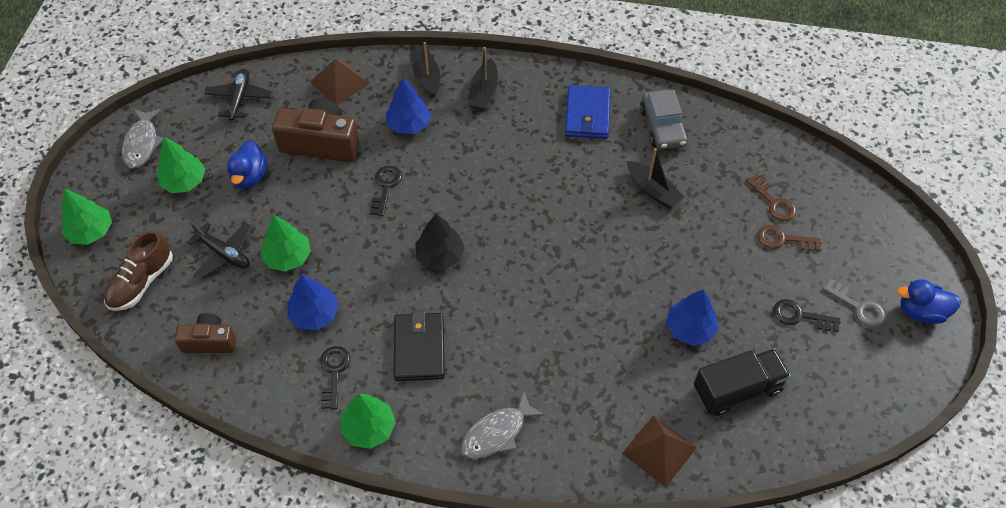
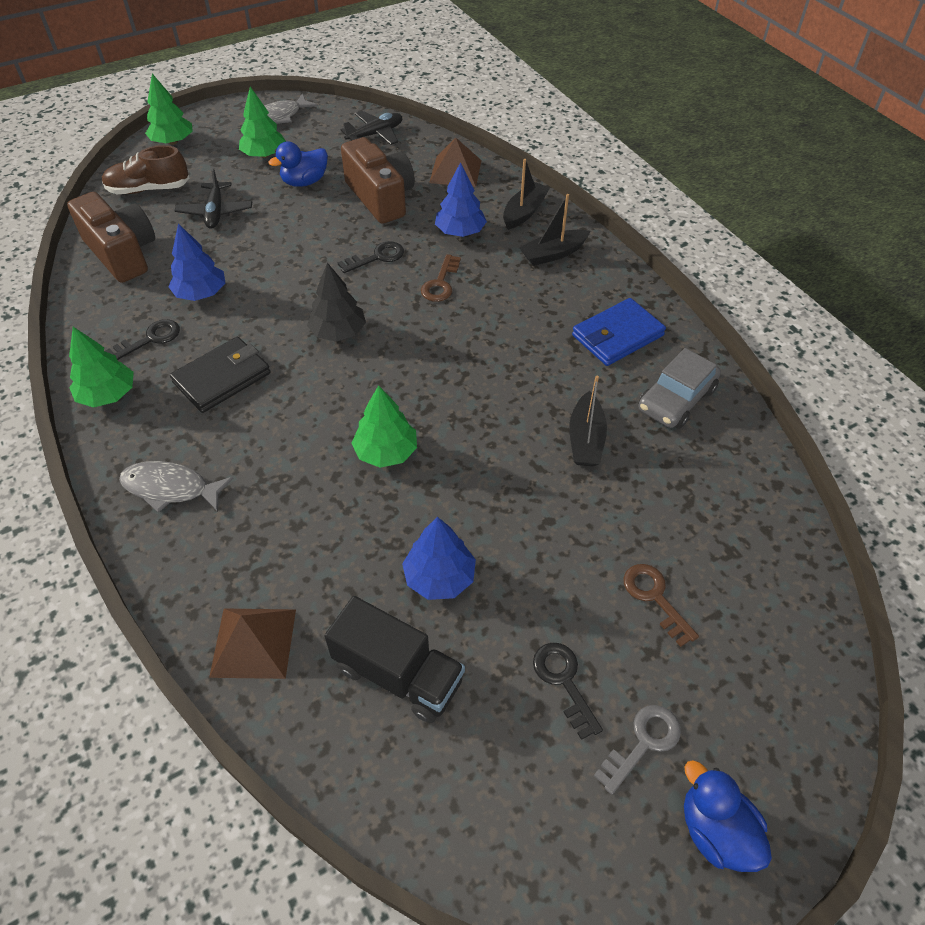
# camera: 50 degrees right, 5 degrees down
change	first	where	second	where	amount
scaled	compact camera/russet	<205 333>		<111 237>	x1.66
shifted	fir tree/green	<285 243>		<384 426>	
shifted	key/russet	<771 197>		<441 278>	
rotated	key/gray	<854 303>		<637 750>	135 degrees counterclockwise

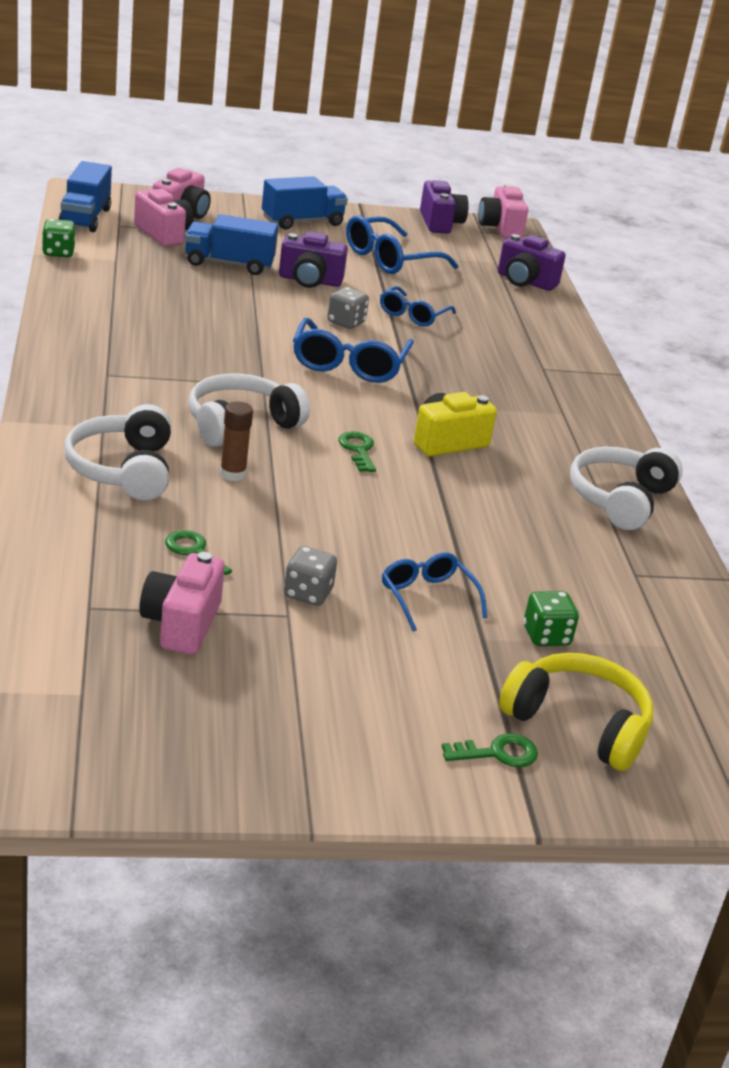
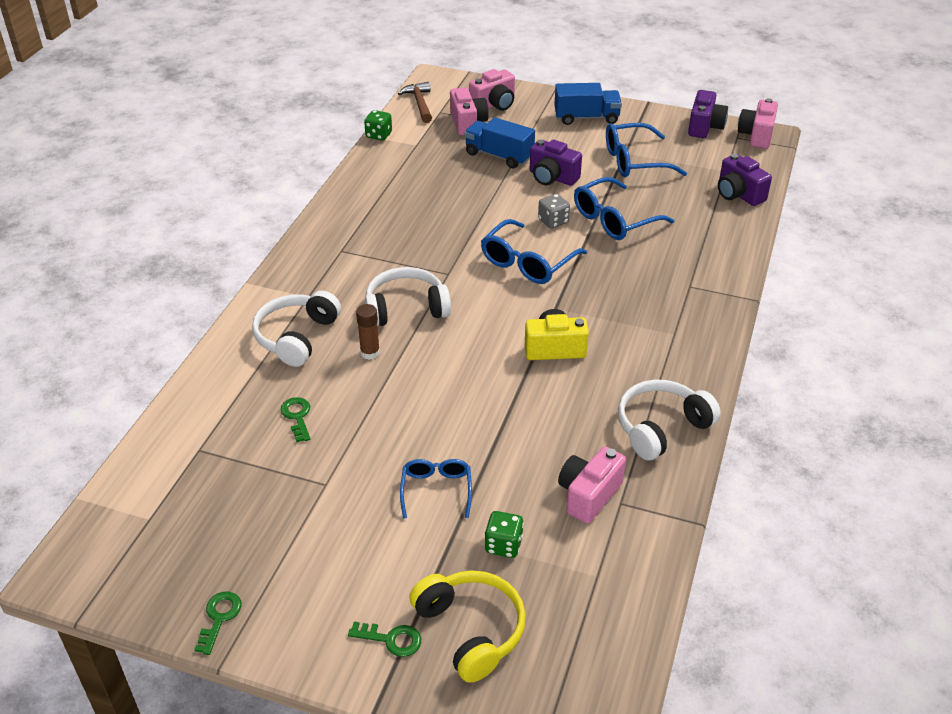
# camera: 30 degrees right, 10 degrees up
change	first	where	second	where	amount
shifted	key/green	<357 452>		<218 623>	
swapped	lorry/royal blue	<85 196>	hammer/russet	<415 102>	
shifted	compact camera/rosy	<182 603>		<592 485>	
scaled	spectacles/royal blue	<418 306>		<624 208>	x1.58
gone	die/gray	<310 576>			

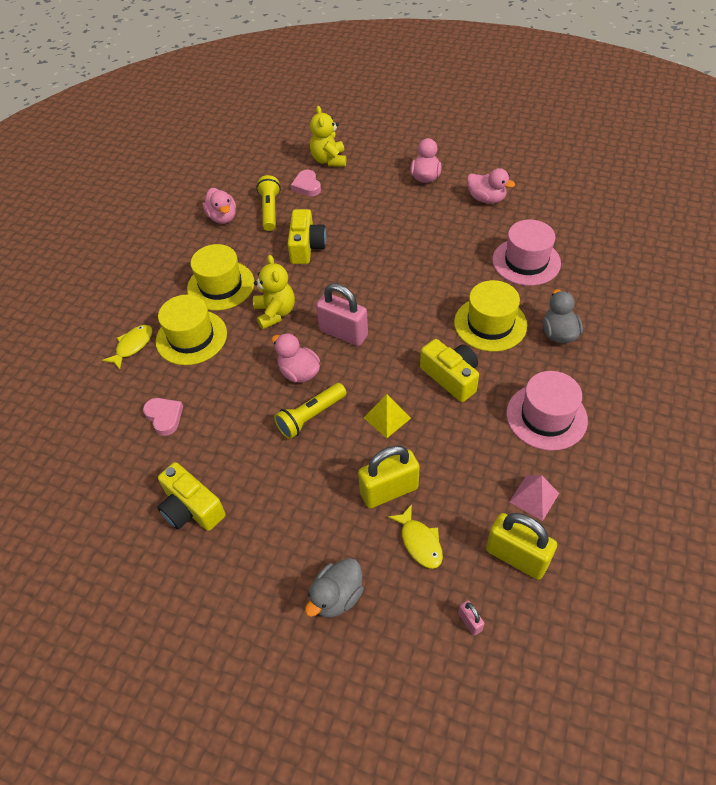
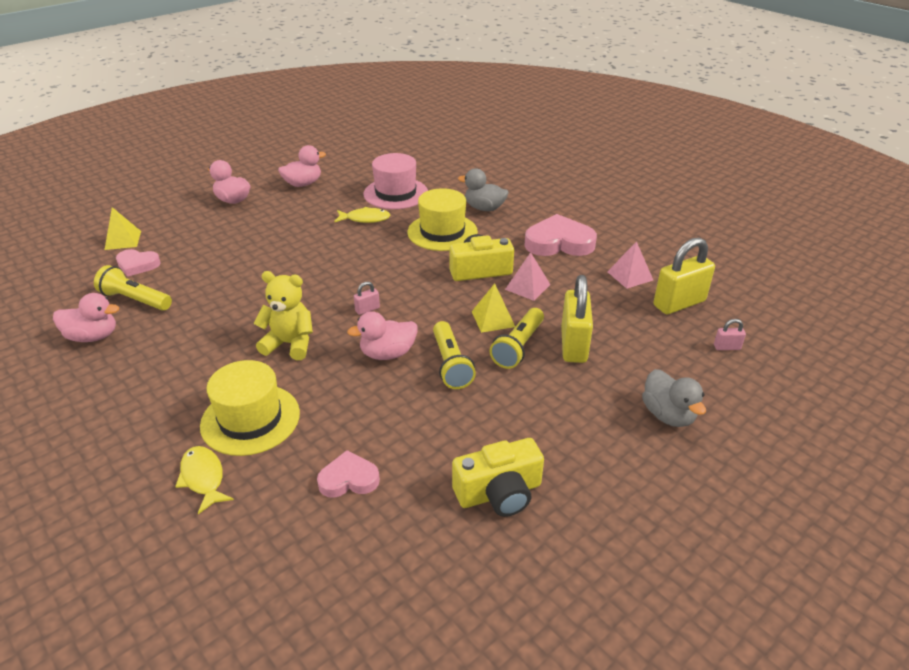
# camera: 65 degrees left, 15 degrees down
change	first	where	second	where	amount
swapped	teddy/golden	<328 136>	solid pyramid/golden	<123 228>	
shifted	fish/golden	<415 536>		<362 215>	
scaled	lock/rosy	<342 314>		<367 298>	x0.44
new			pocket torch/golden	<517 338>	
new			solid pyramid/rosy	<528 276>	
swapped	tall hat/rosy	<547 411>	love heart/rosy	<560 235>	
gone	tall hat/golden	<220 277>			
gone	compact camera/golden	<307 236>			

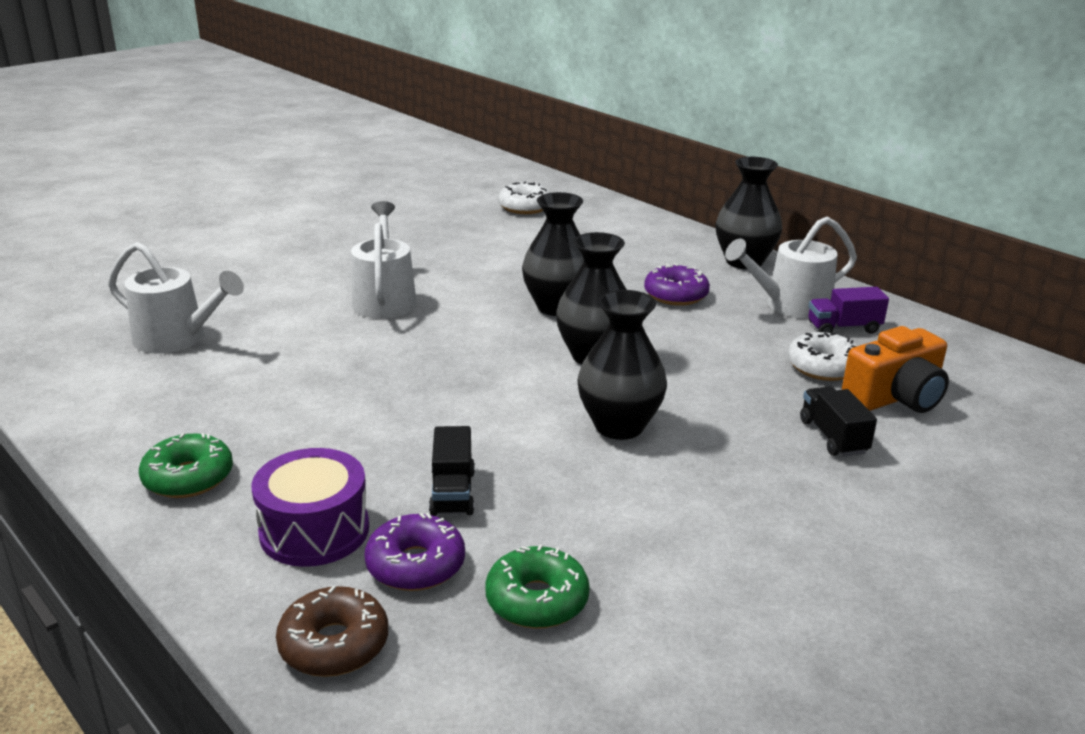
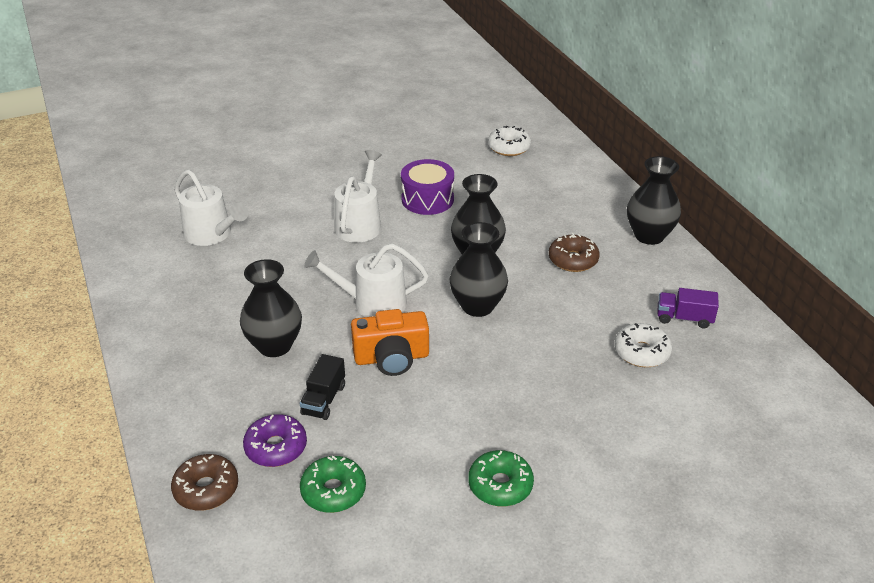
# camera: 20 degrees right, 10 degrees up
change	first	where	second	where	amount
shifted	tall vase/ebony	<622 365>		<271 308>	
shifted	sprinkling can/white	<791 268>		<366 280>	
shifted	compact camera/orange	<895 369>		<390 342>	
shifted	snare drum/purple	<310 507>		<427 187>	
shifted	doughnut/green	<186 465>		<501 478>	
repainted	doughnut/purple	<677 284>	doughnut/russet	<574 252>	
gone	lorry/ebony	<838 421>			

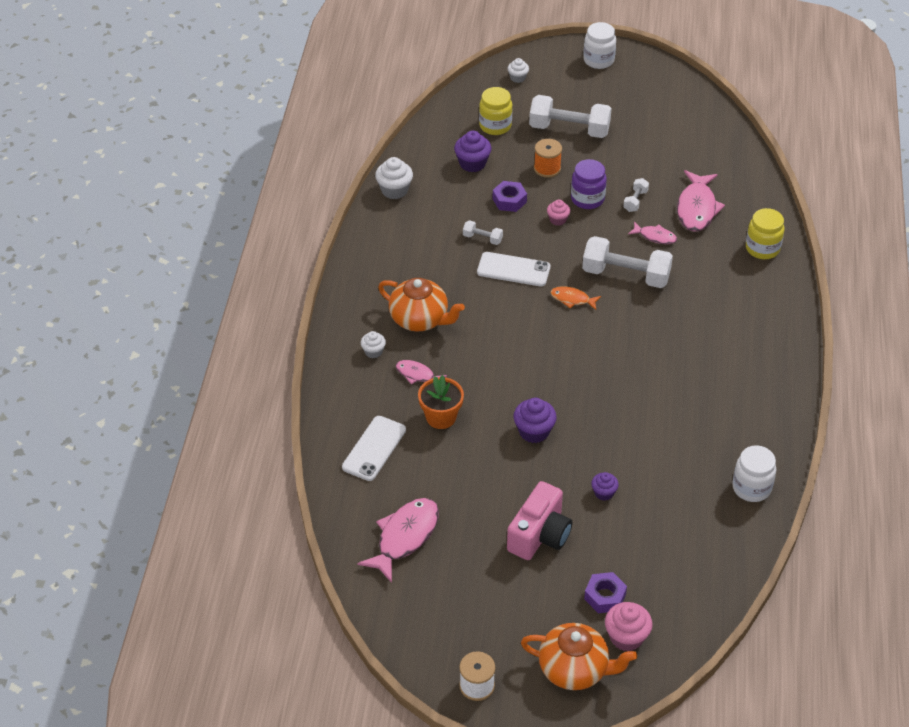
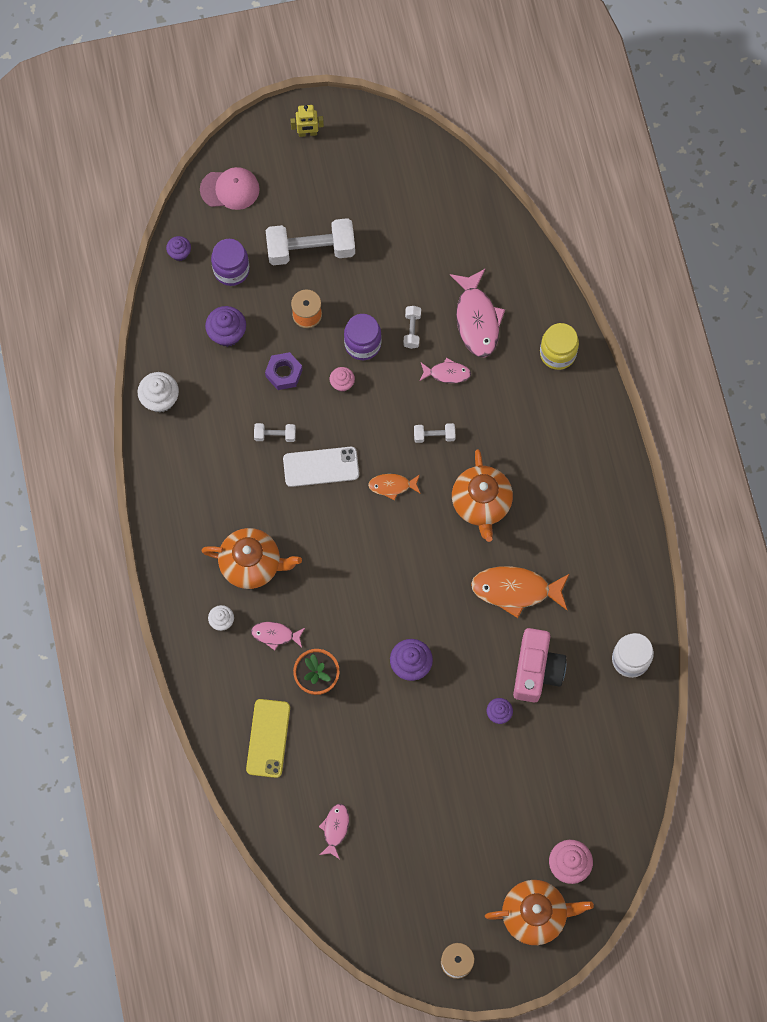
# camera: 20 degrees left, 25 degrees up
change	first	where	second	where	amount
new			fairy cake/purple	<178 248>	
swapped	fairy cake/white	<518 70>	cap/rosy	<230 188>	
repainted	jar/golden	<495 111>	jar/purple	<230 262>	
repainted	mobile phone/white	<374 448>	mobile phone/golden	<268 738>	
swapped	jar/white	<599 45>	robot figure/golden	<307 121>	
scaled	fish/rosy	<398 540>		<334 831>	x0.54
scaled	free weight/white	<627 262>		<434 433>	x0.46
new			china teapot/orange	<482 495>	
new			fish/orange	<520 592>	
shifted	compact camera/rosy	<539 520>		<539 665>	
gone	nut/purple	<605 592>			

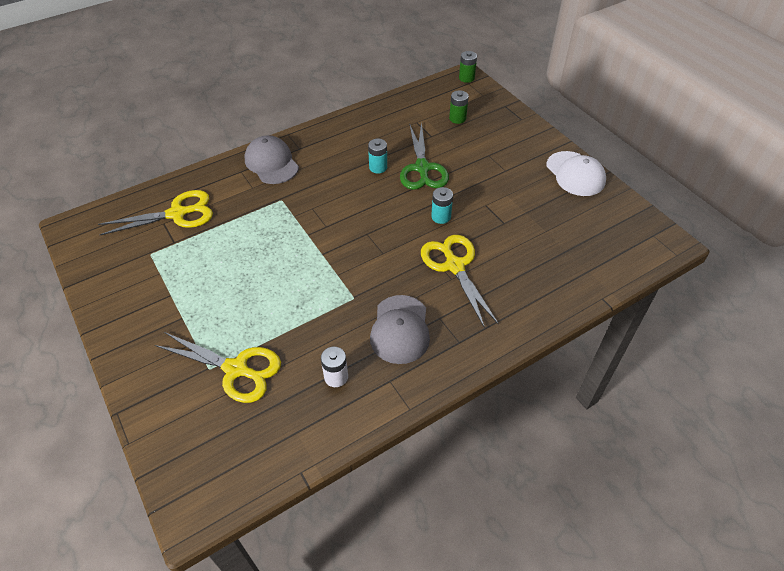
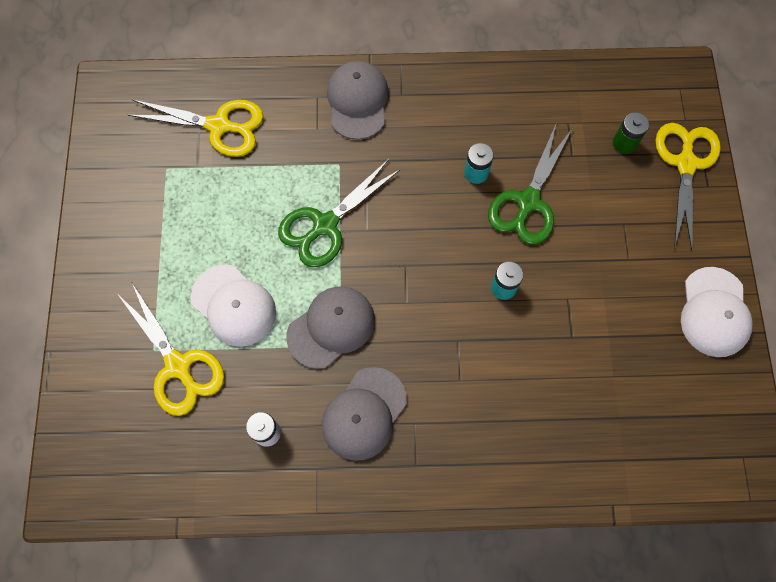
# camera: 30 degrees right, 20 degrees up
change	first	where	second	where	amount
new			cap/white	<233 305>	
new			shears/green	<339 213>	
new			cap/gray	<330 327>	
shifted	shears/golden	<460 281>		<688 187>	
gone	AA battery/green	<468 67>			

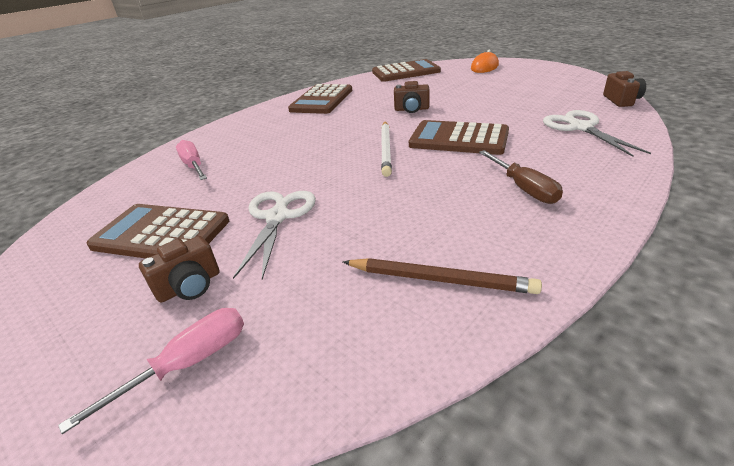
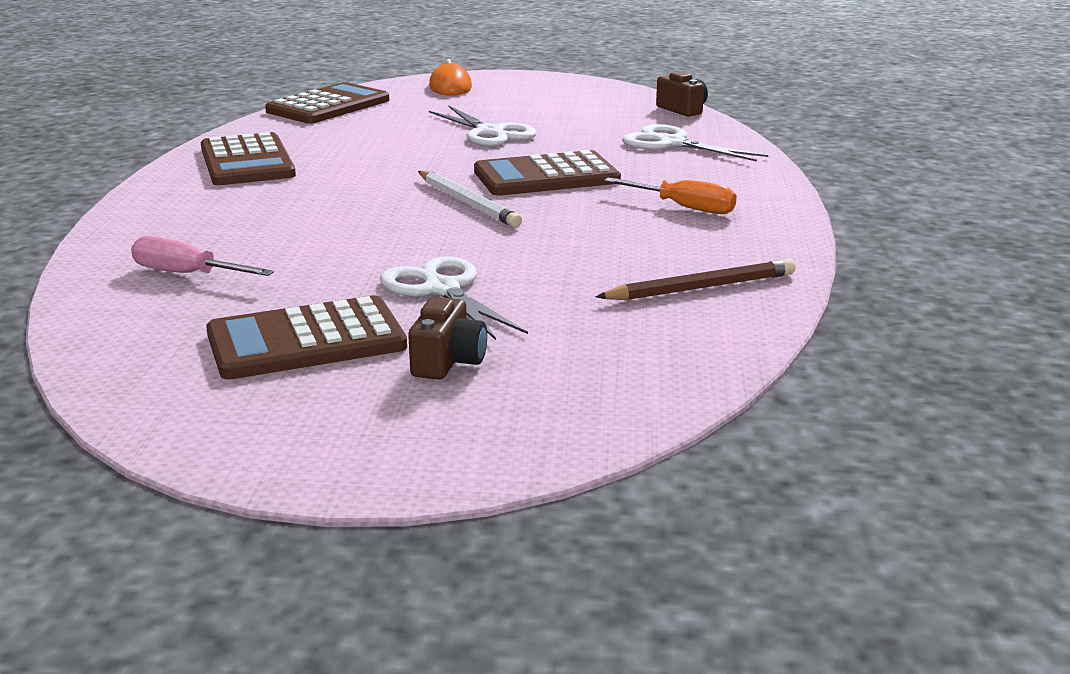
# camera: 40 degrees left, 10 degrees down
change	first	where	second	where	amount
new			shears/white	<483 125>	
repainted	hand screwdriver/russet	<521 177>	hand screwdriver/orange	<670 196>	
gone	hand screwdriver/rosy	<151 371>			
gone	compact camera/russet	<412 97>			

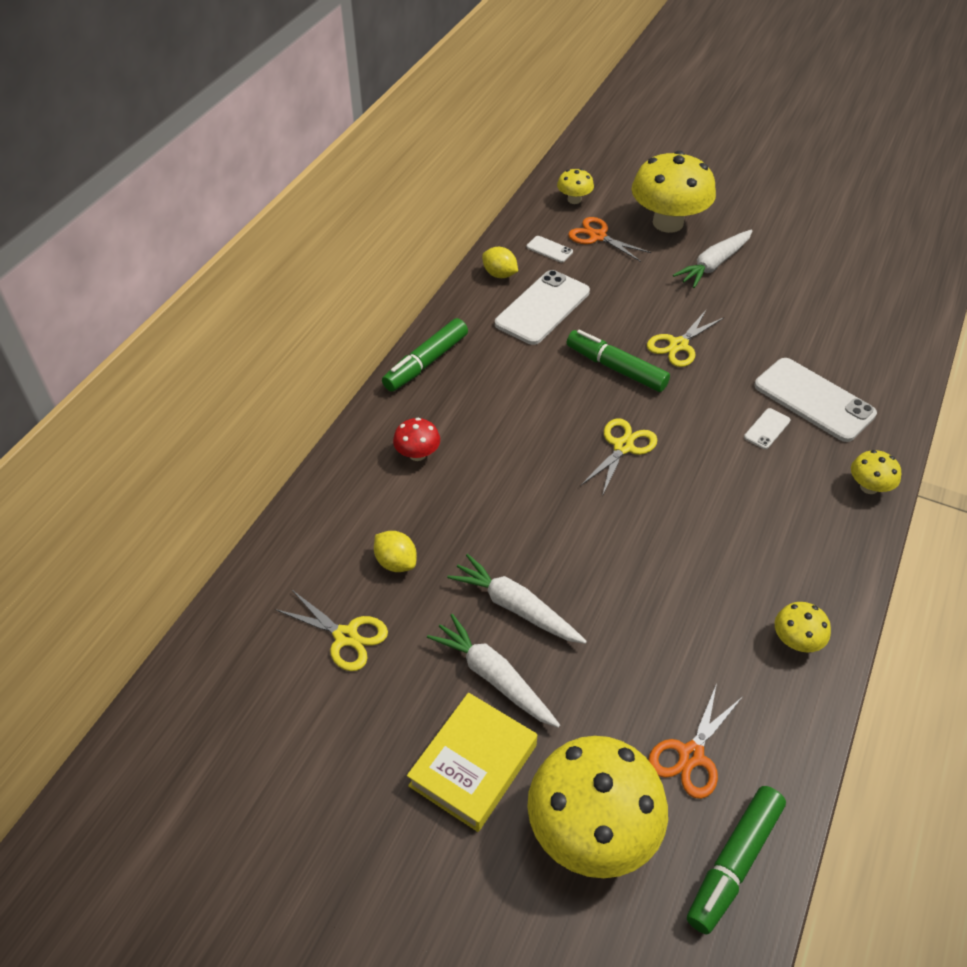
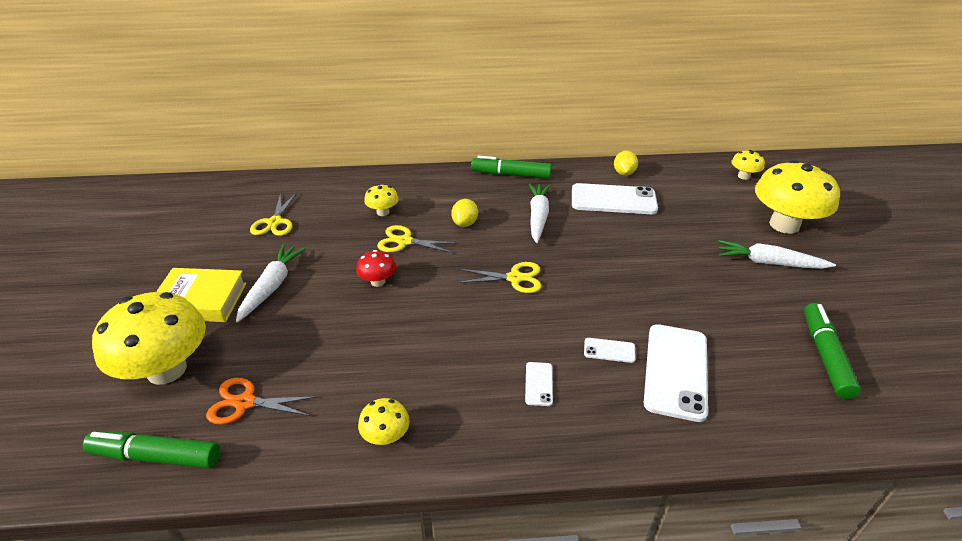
# camera: 60 degrees right, 10 degrees down
change	first	where	second	where	amount
shifted	mushroom/scarlet	<416 439>		<376 268>	
shifted	mushroom/golden	<876 472>		<381 200>	
shifted	shears/golden	<685 338>		<418 239>	
shifted	citrus fruit/golden	<395 551>		<464 213>	
shifted	mobile phone/white	<549 249>		<539 384>	
shifted	toy carrot/white	<517 599>		<539 213>	
shifted	marker pen/green	<618 361>		<832 351>	
gone	shears/orange	<609 239>			

